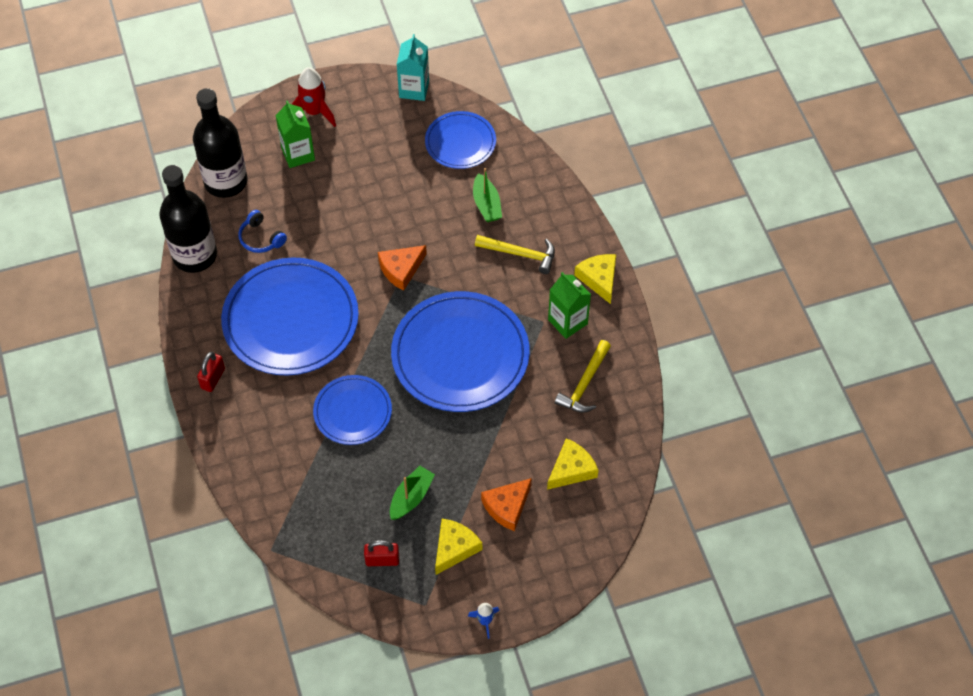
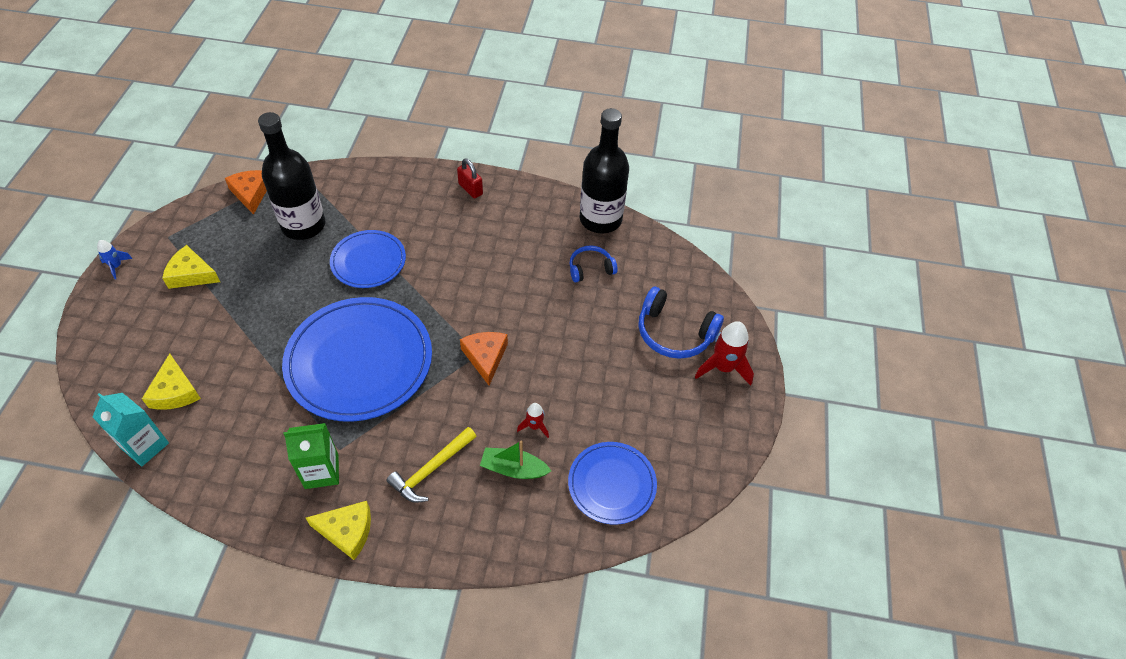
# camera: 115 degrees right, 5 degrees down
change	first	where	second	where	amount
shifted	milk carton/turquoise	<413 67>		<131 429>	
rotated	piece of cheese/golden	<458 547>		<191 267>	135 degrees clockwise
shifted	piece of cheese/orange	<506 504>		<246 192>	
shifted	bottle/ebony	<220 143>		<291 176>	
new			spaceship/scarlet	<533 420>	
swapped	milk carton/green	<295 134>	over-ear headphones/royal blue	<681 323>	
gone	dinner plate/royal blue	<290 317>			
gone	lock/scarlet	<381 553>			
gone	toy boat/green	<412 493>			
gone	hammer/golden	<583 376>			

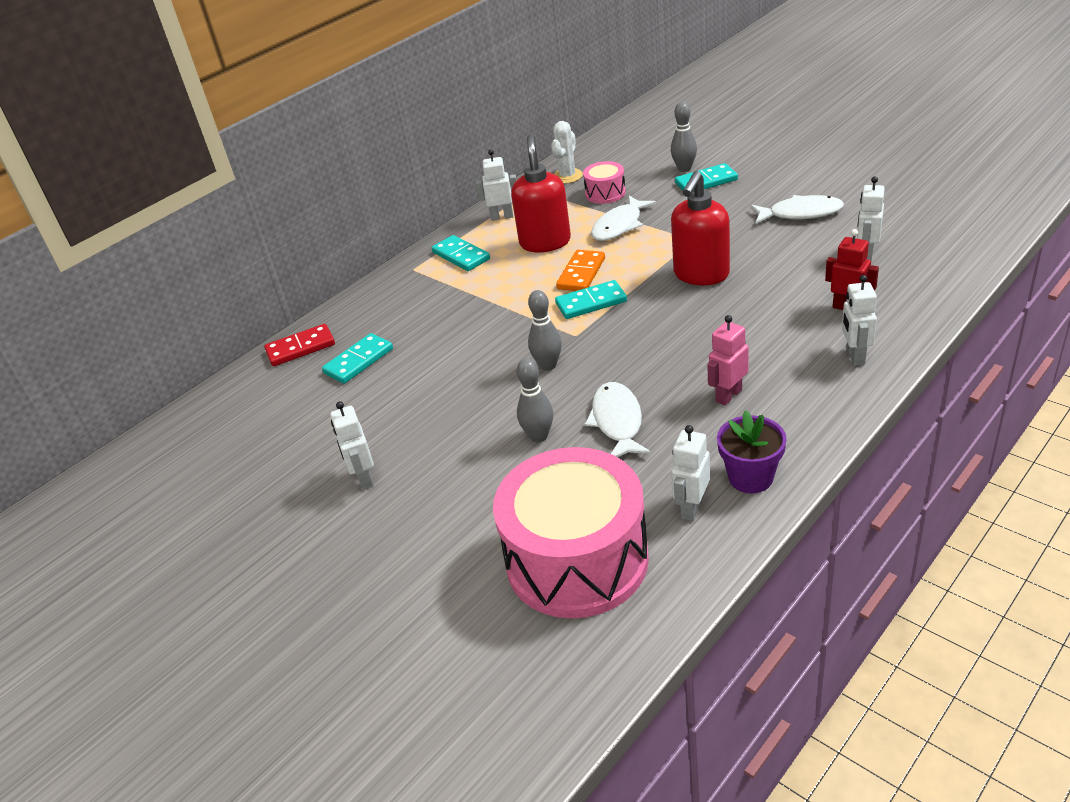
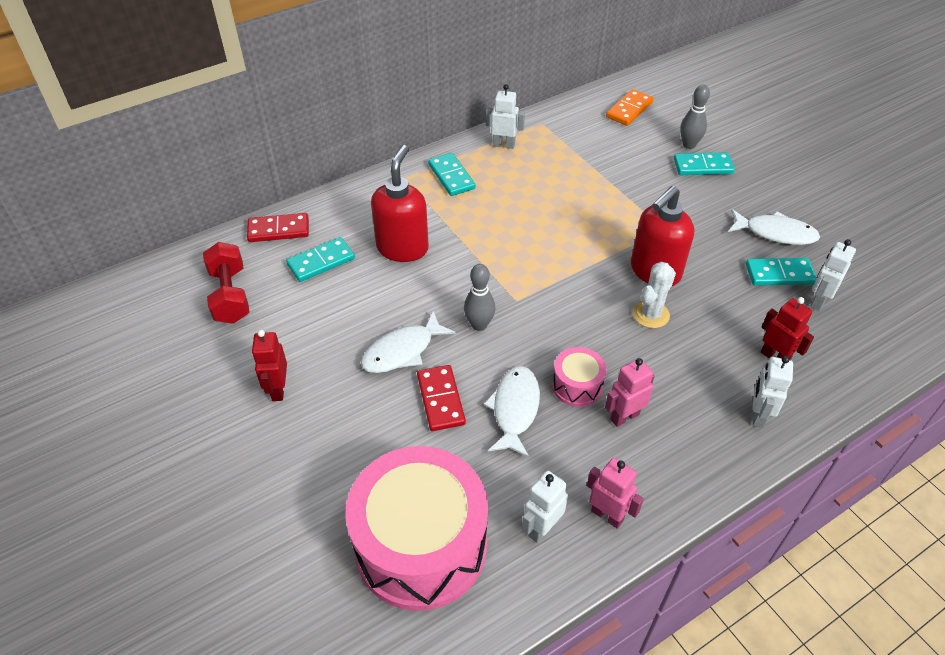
# camera: 10 degrees right, 10 degrees up
change	first	where	second	where	amount
new			free weight/scarlet	<226 283>	
repainted	robot figure/white	<352 445>	robot figure/scarlet	<269 365>	
shifted	fish/white	<623 218>		<408 342>	
shifted	pump bottle/scarlet	<541 193>		<400 203>	
swapped	tenpin/gray	<535 400>	domino piece/scarlet	<441 398>	
shifted	snare drum/rosy	<604 182>		<579 377>	
swapped	potted plant/purple	<752 452>	robot figure/rosy	<615 493>	
shifted	domino piece/orange	<580 270>		<629 107>	
shifted	prickly plant/white	<567 152>		<654 295>	
shifted	domino piece/turquoise	<591 299>		<781 271>	

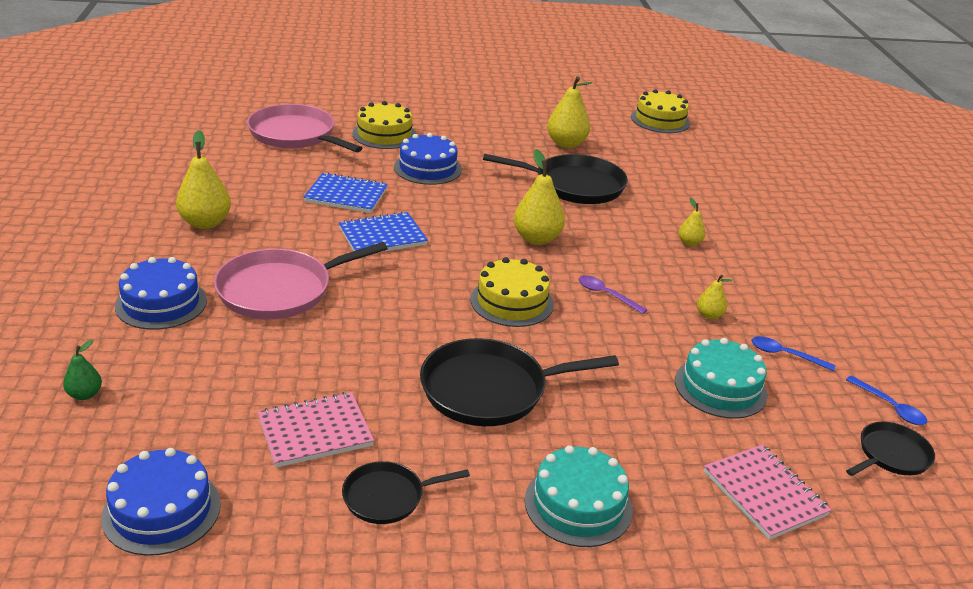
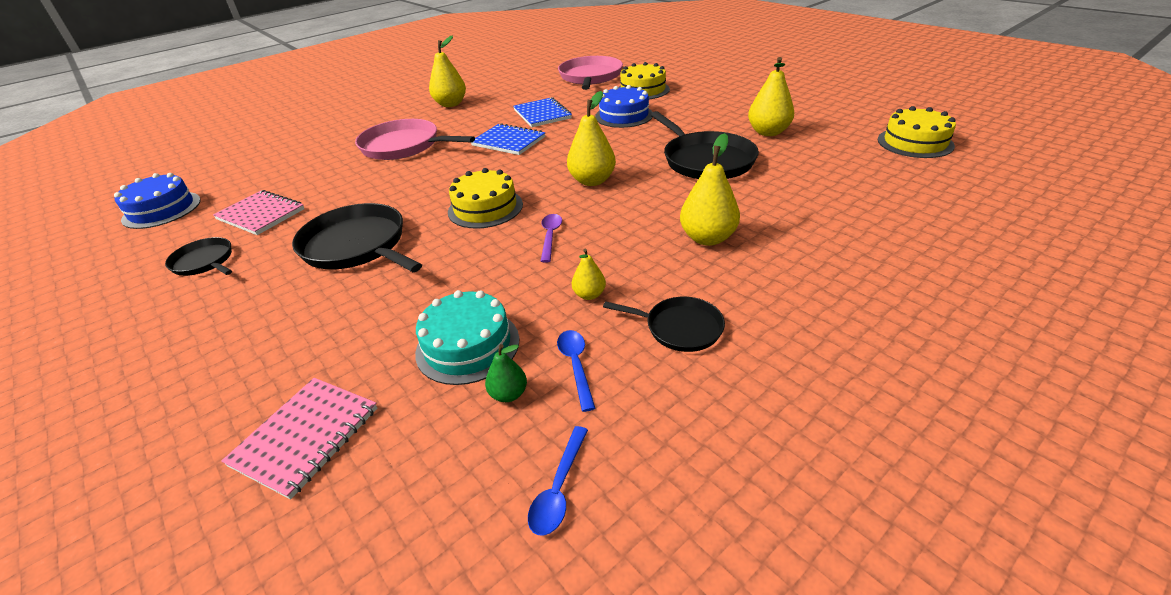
# camera: 60 degrees right, 5 degrees up
change	first	where	second	where	amount
shifted	toy pear/green	<82 370>		<506 373>	
shifted	skillet/ebony	<890 449>		<664 324>	
scaled	toy pear/golden	<692 221>		<710 189>	x1.89
gone	cake/royal blue	<161 293>			
gone	cake/turquoise	<579 496>			

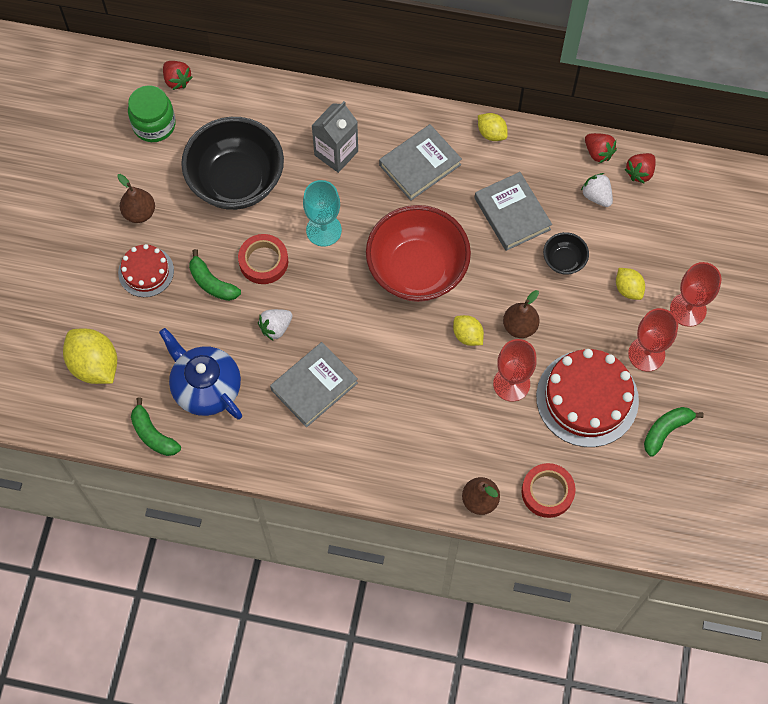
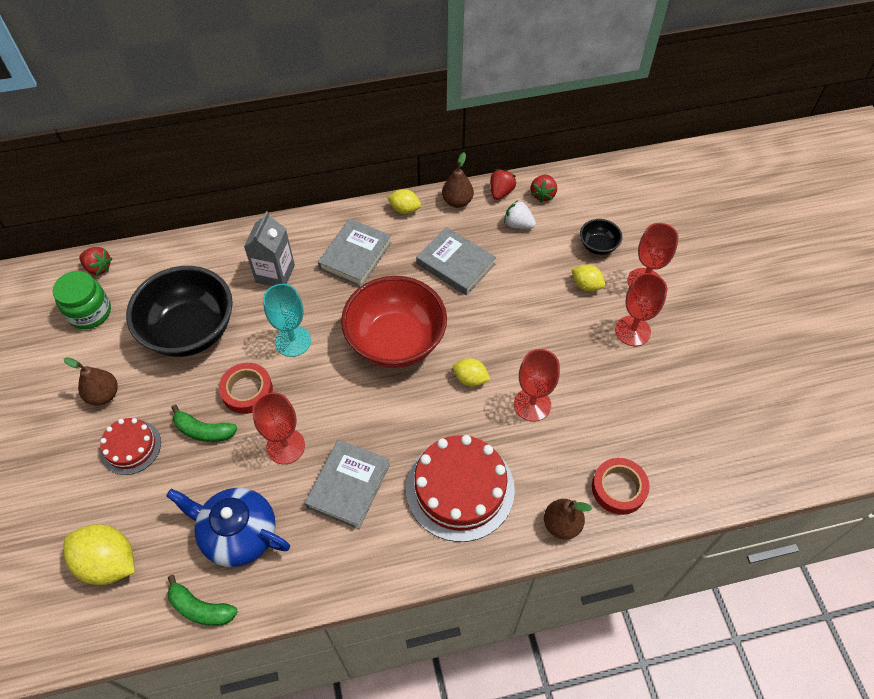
# camera: 25 degrees left, 10 degrees down
change	first	where	second	where	amount
swapped	toy strawberry/white	<275 324>	chalice/scarlet	<278 428>	
shifted	cake/scarlet	<587 398>		<460 488>	
shifted	toy pear/russet	<521 314>		<458 180>	
rotated	toy strawberry/scarlet	<601 148>		<503 184>	90 degrees counterclockwise
shifted	deep dish/ebony	<566 253>		<601 237>	
gone	banana fruit/green	<674 432>			

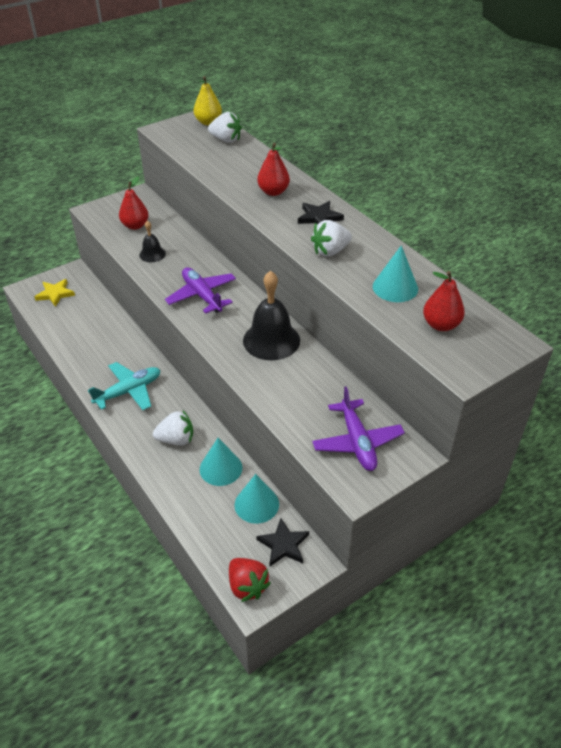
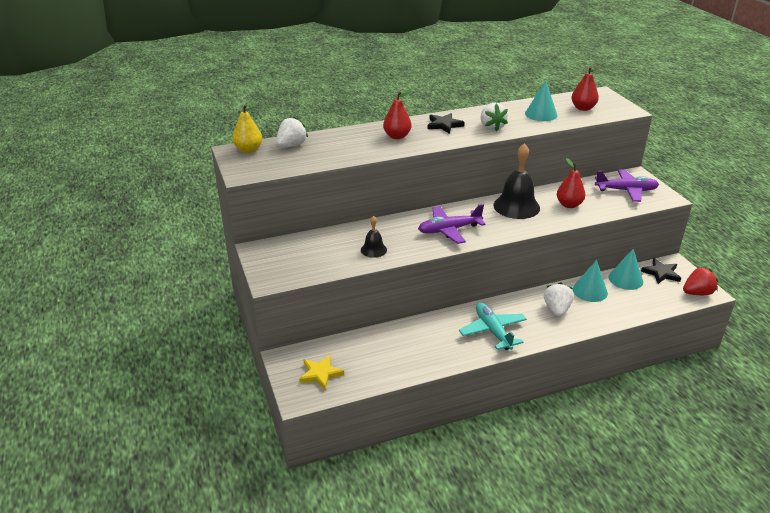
# camera: 75 degrees left, 10 degrees down
change	first	where	second	where	amount
shifted	toy pear/scarlet	<134 203>		<571 183>	

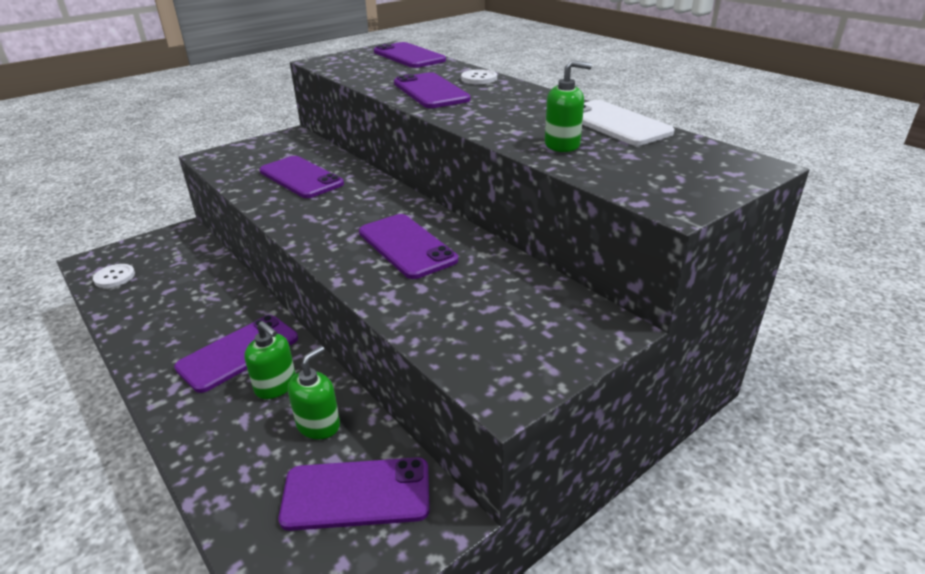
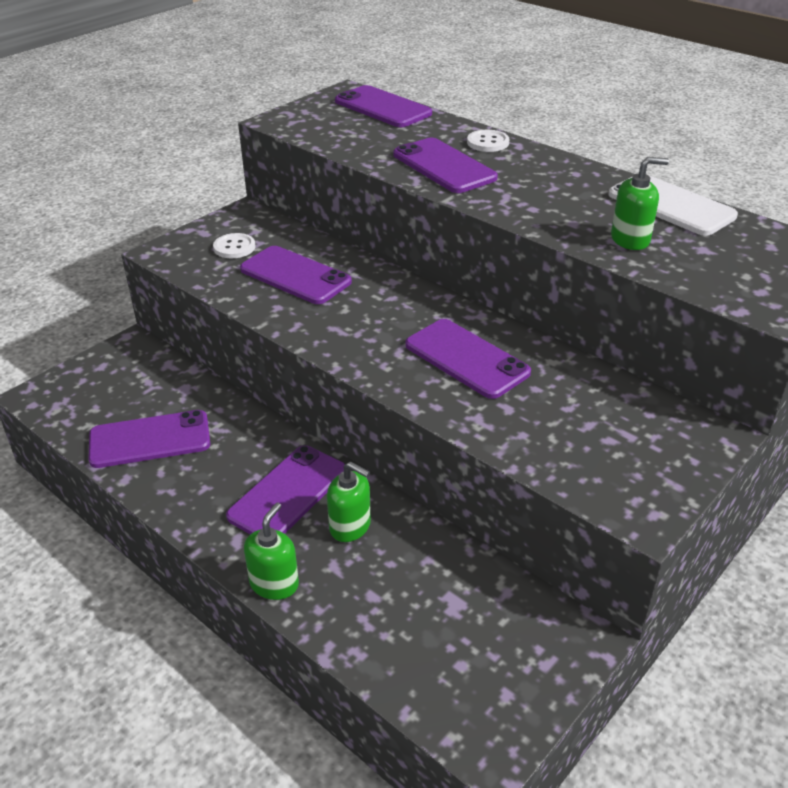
# camera: 10 degrees left, 5 degrees up
change	first	where	second	where	amount
shifted	mobile phone/purple	<354 494>		<149 439>	
shifted	shirt button/white	<114 276>		<234 245>	
shifted	pump bottle/green	<314 392>		<271 551>	

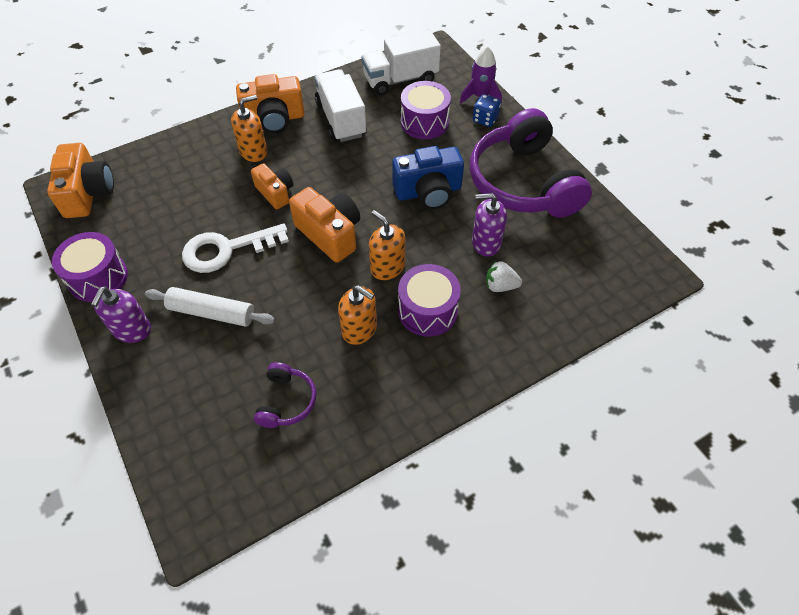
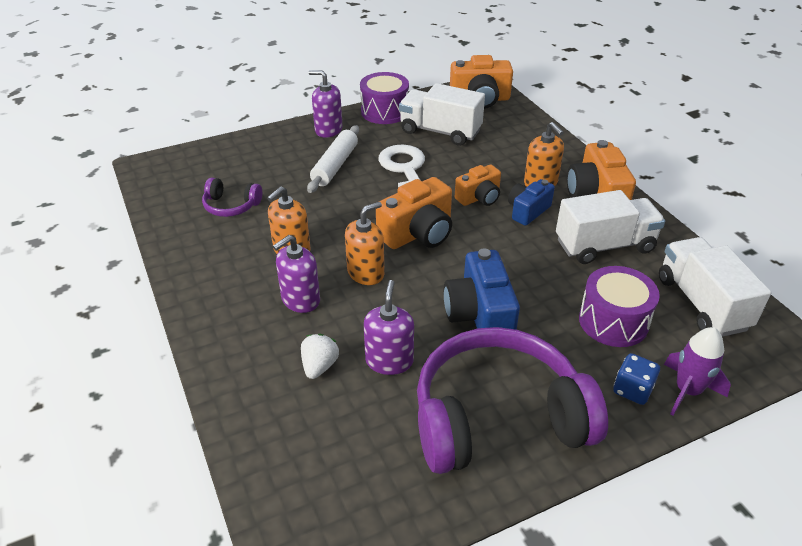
# camera: 95 degrees right, 15 degrees down
change	first	where	second	where	amount
swapped	snare drum/purple	<429 300>	pump bottle/purple	<296 274>	
new			lorry/white	<442 114>	
new			compact camera/royal blue	<531 202>	

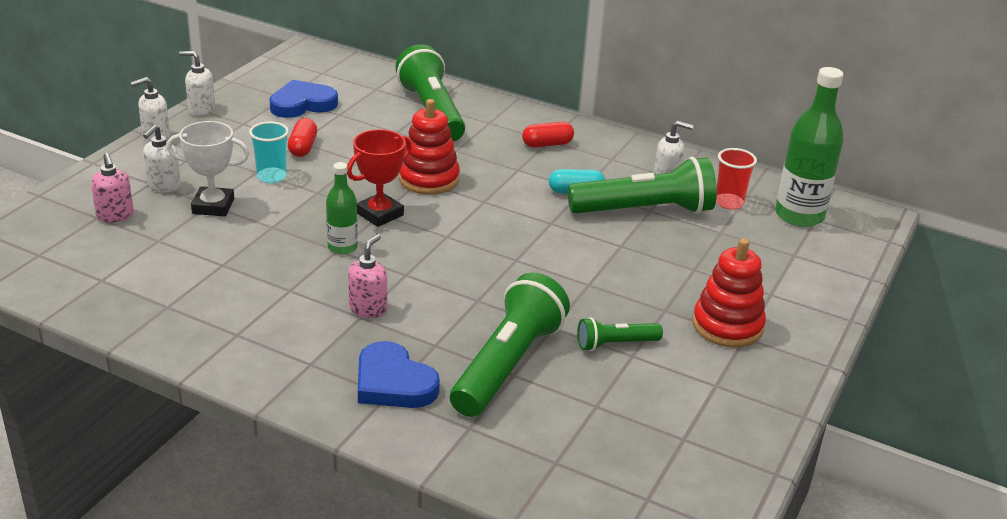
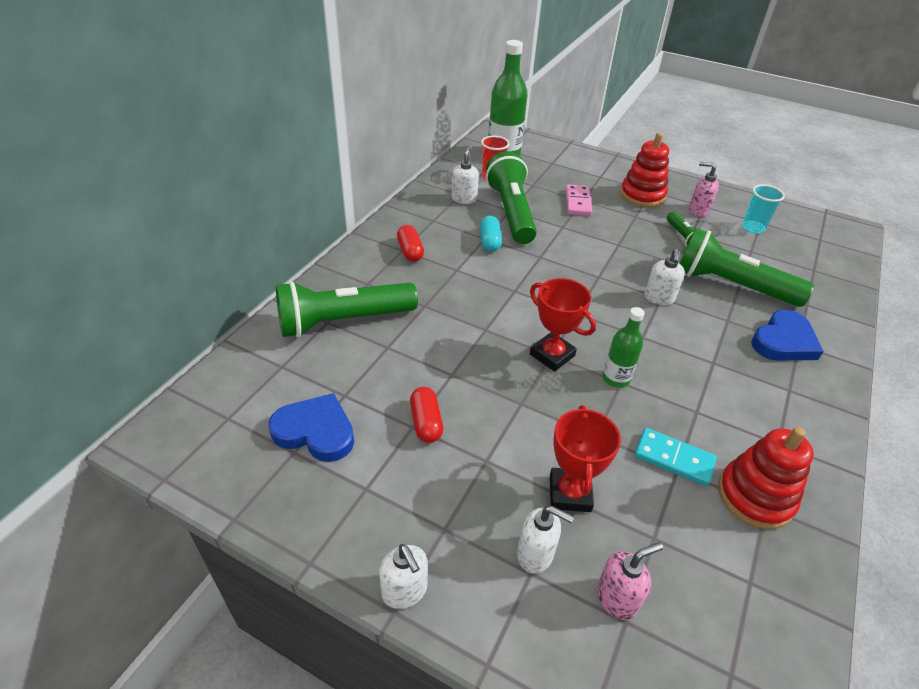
# camera: 90 degrees left, 10 degrees up
change	first	where	second	where	amount
rotated	love heart/royal blue	<303 99>		<311 427>	135 degrees clockwise
rotated	capsule/scarlet	<302 137>		<426 415>	75 degrees clockwise
repainted	prize cup/white	<208 168>	prize cup/scarlet	<585 458>	
new			domino piece/rosy	<578 200>	
new			domino piece/turquoise	<676 457>	
shifted	pump bottle/white	<197 83>		<664 277>	
shifted	pump bottle/rosy	<367 276>		<704 189>	
shifted	stacking rings/scarlet	<429 147>		<766 478>	
shifted	tumbler/turquoise	<269 152>		<763 209>	

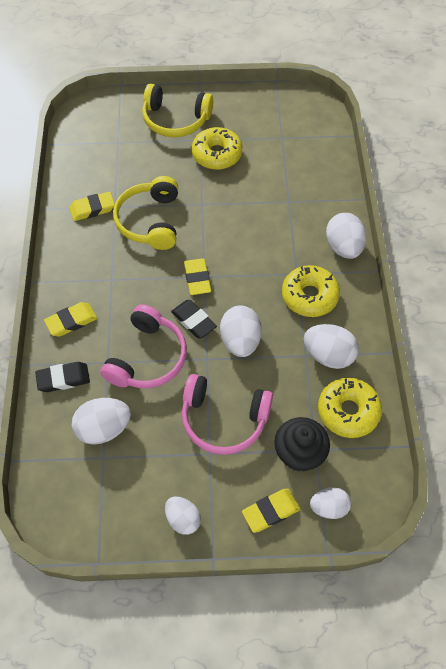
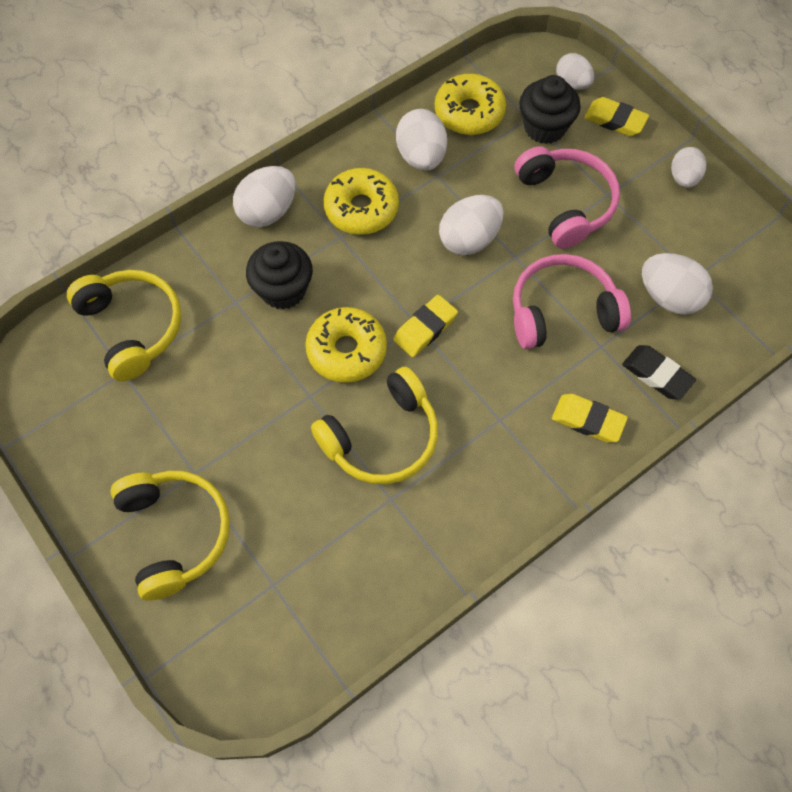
# camera: 125 degrees left, 5 degrees up
change	first	where	second	where	amount
new			over-ear headphones/golden	<124 325>	
new			fairy cake/ebony	<279 275>	
shifted	doughnut/golden	<217 148>		<346 345>	
gone	eraser/golden	<92 206>			
gone	eraser/ebony	<194 319>			

